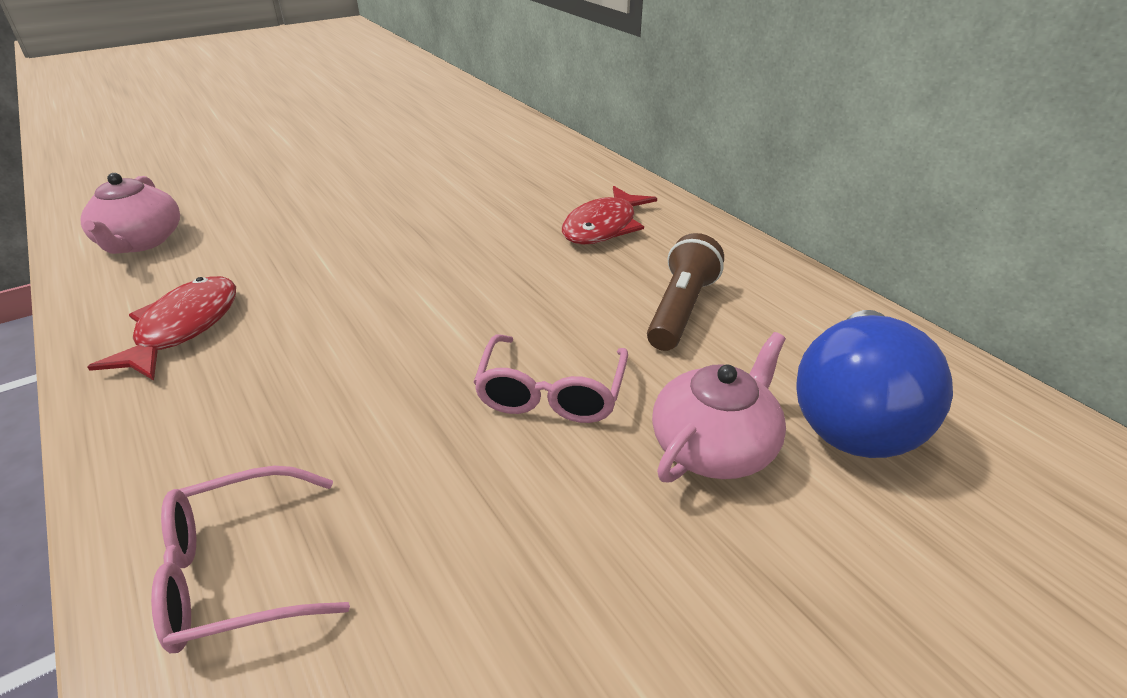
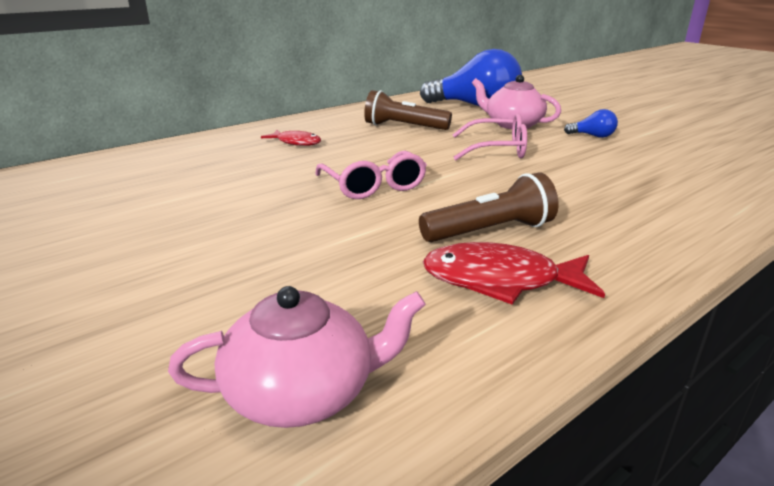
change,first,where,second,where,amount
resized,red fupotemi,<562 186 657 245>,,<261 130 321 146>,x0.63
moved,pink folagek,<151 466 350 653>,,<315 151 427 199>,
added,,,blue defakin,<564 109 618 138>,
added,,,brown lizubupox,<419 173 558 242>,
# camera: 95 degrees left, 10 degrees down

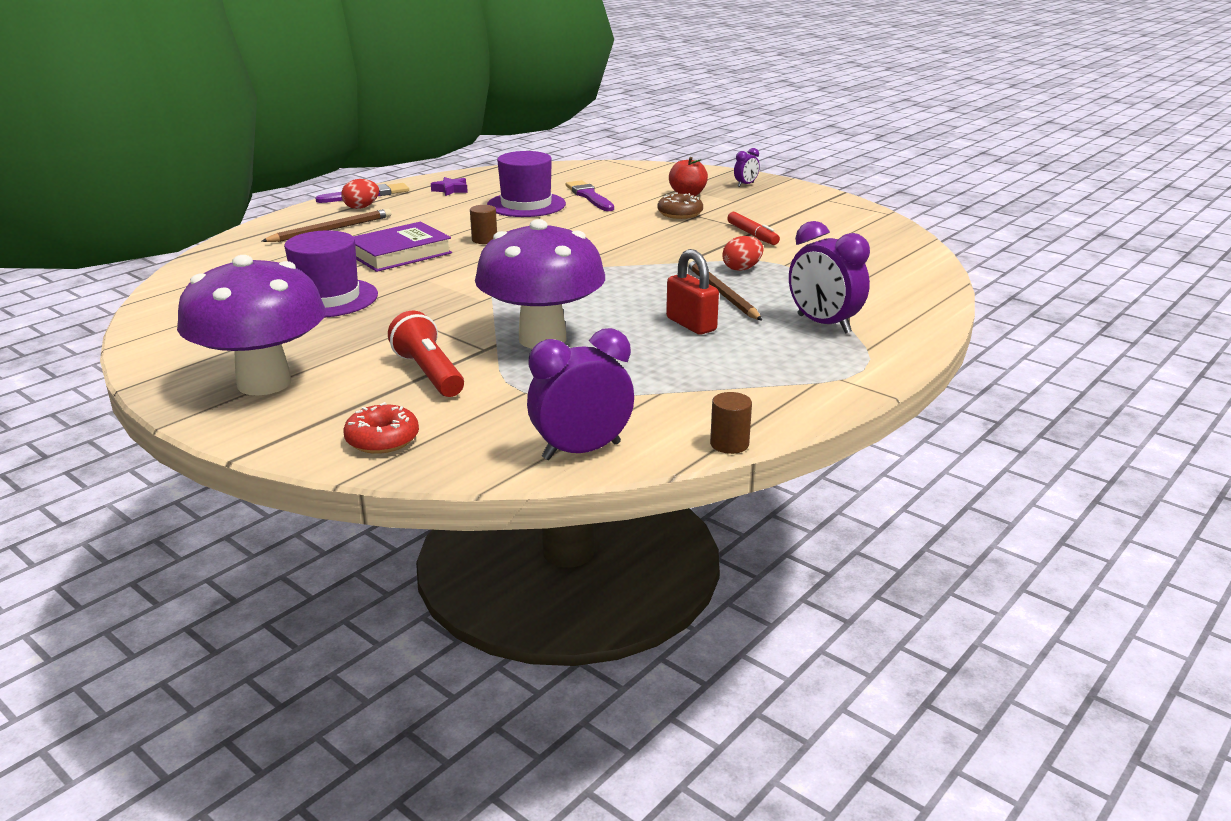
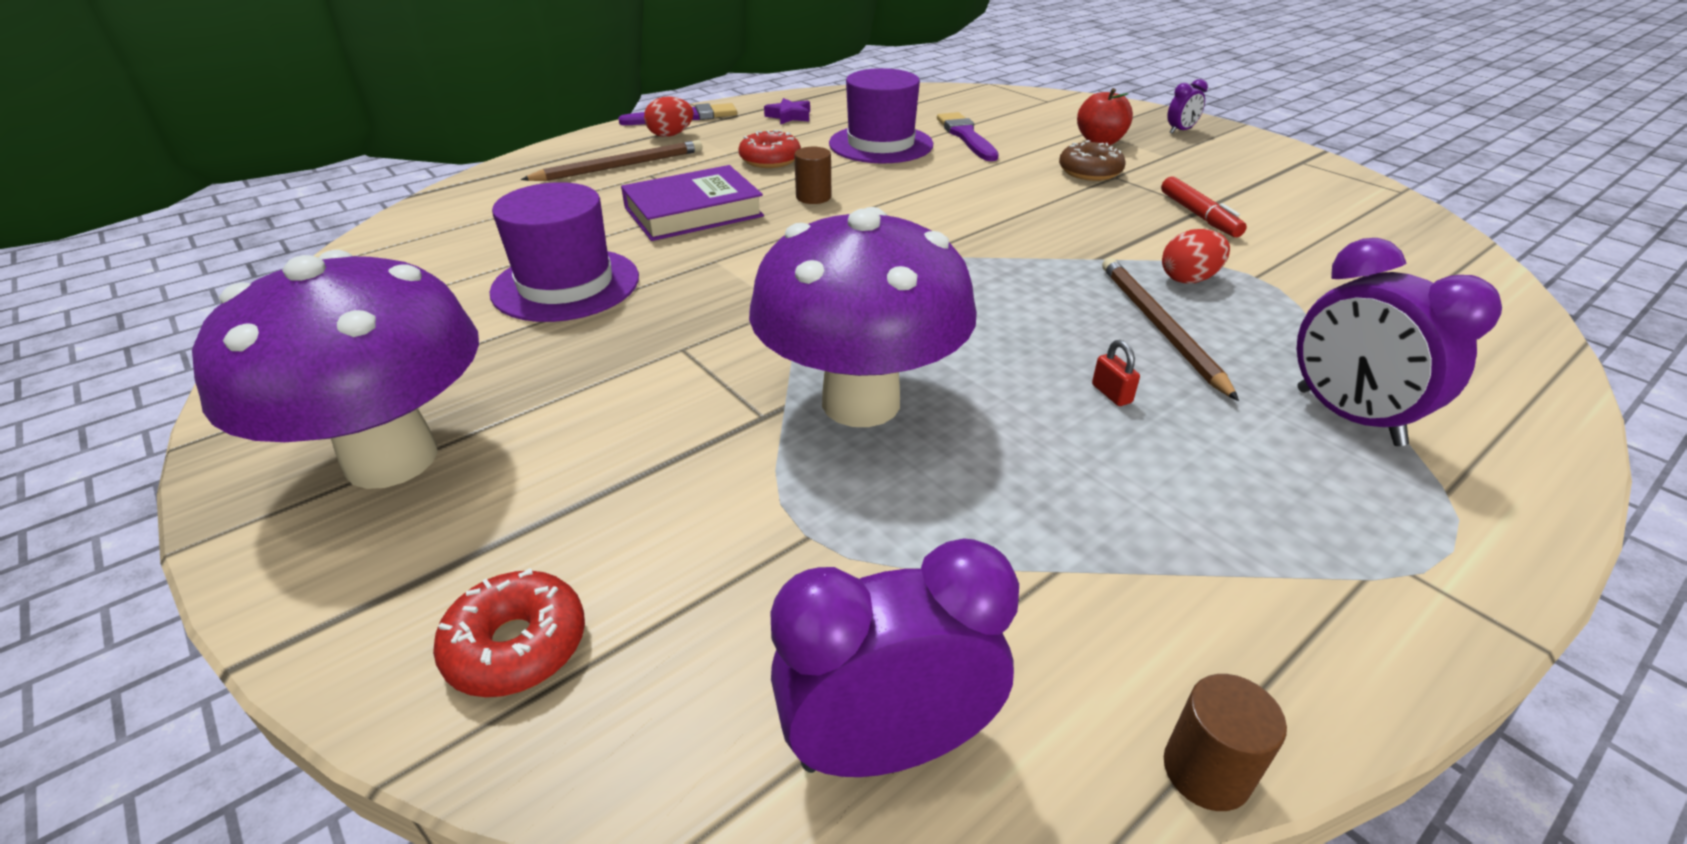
change,first,where,second,where,amount
resized,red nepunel,<666 249 719 335>,,<1092 340 1140 406>,x0.47
removed,red lizubupox,<388 311 464 397>,,,
added,,,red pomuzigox,<738 130 801 168>,
# camera: 10 degrees right, 10 degrees up

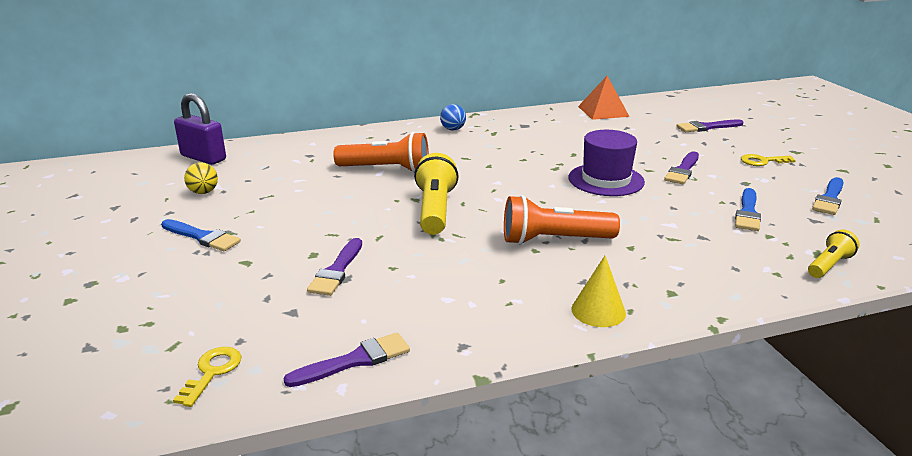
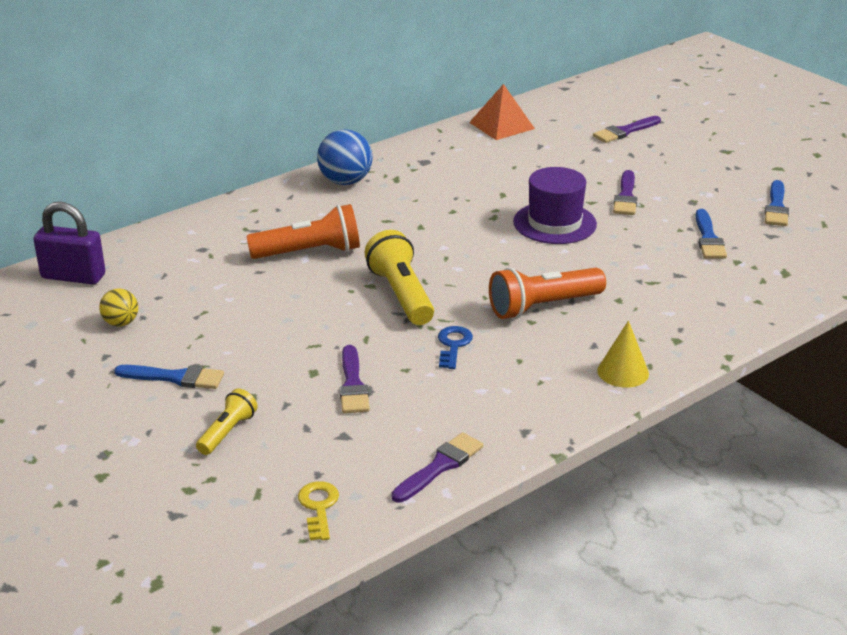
change,first,where,second,where,amount
resized,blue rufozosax,<440 104 466 131>,,<317 129 373 185>,x1.72
removed,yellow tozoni,<741 154 796 166>,,,
moved,yellow lizubupox,<808 229 860 278>,,<196 389 258 455>,
added,,,blue tozoni,<438 326 473 369>,
# camera: 20 degrees left, 5 degrees up

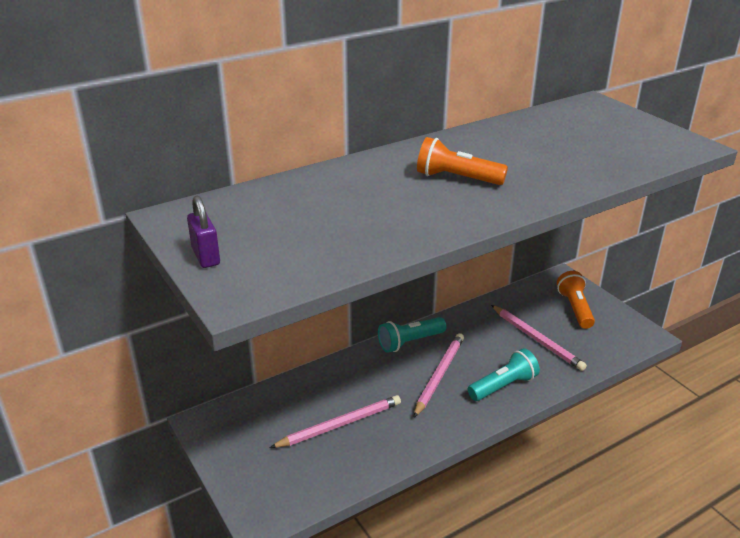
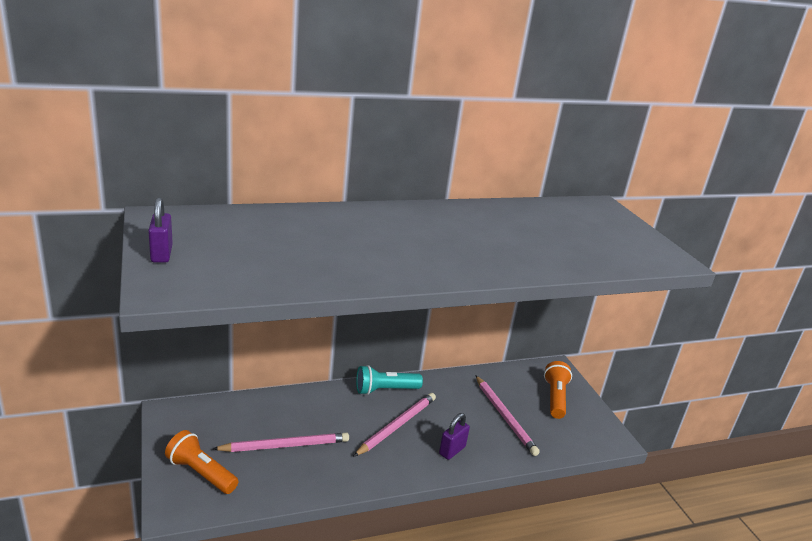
change,first,where,second,where,amount
moved,orange lizubupox,<417 137 508 185>,,<165 430 239 494>,
replaced,turquoise lizubupox,<468 348 540 401>,purple nepunel,<439 413 470 460>,
# camera: 10 degrees right, 5 degrees down

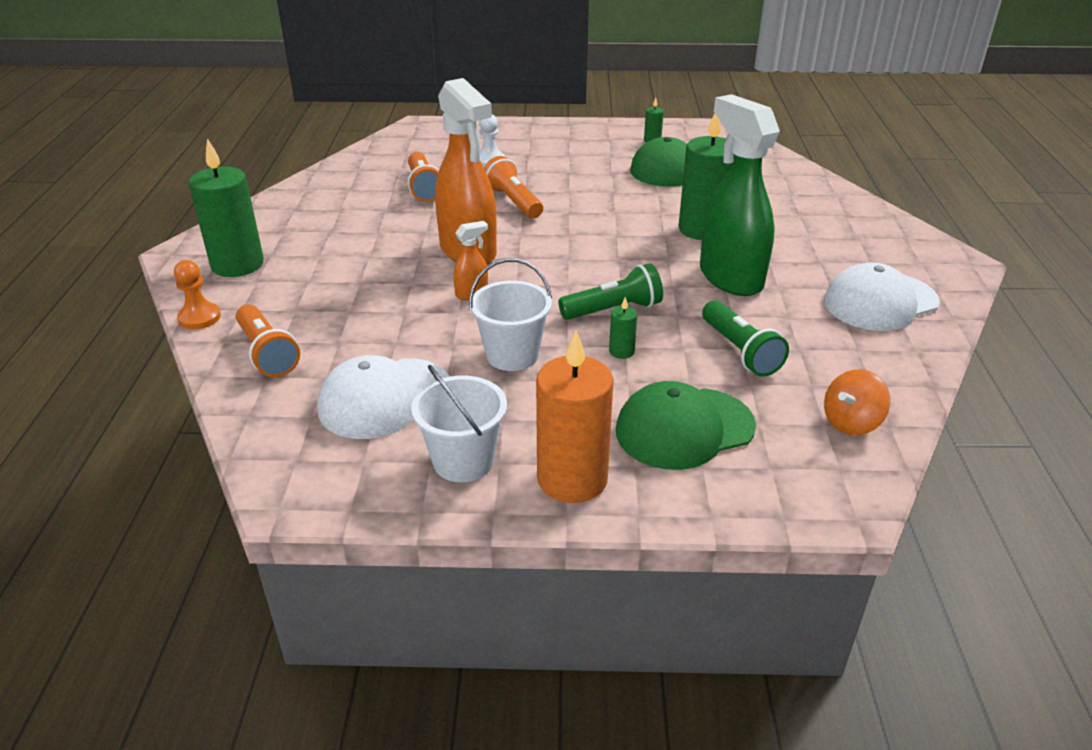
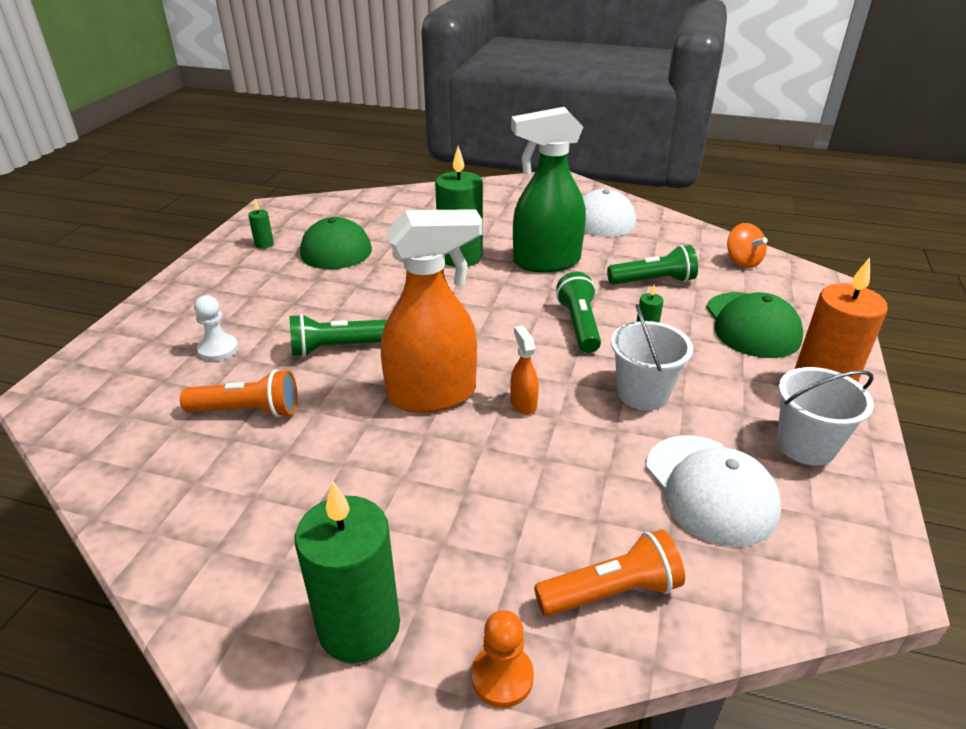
change,first,where,second,where,amount
recoloured,orange lizubupox,<484 156 543 218>,green lizubupox,<289 314 387 357>,
# camera: 75 degrees left, 0 degrees up

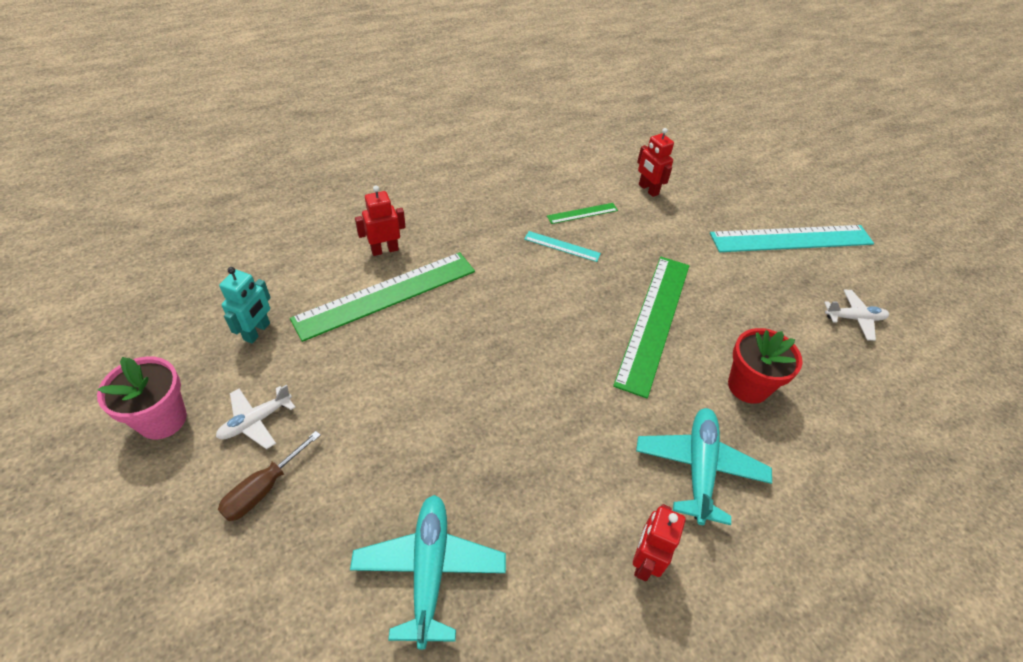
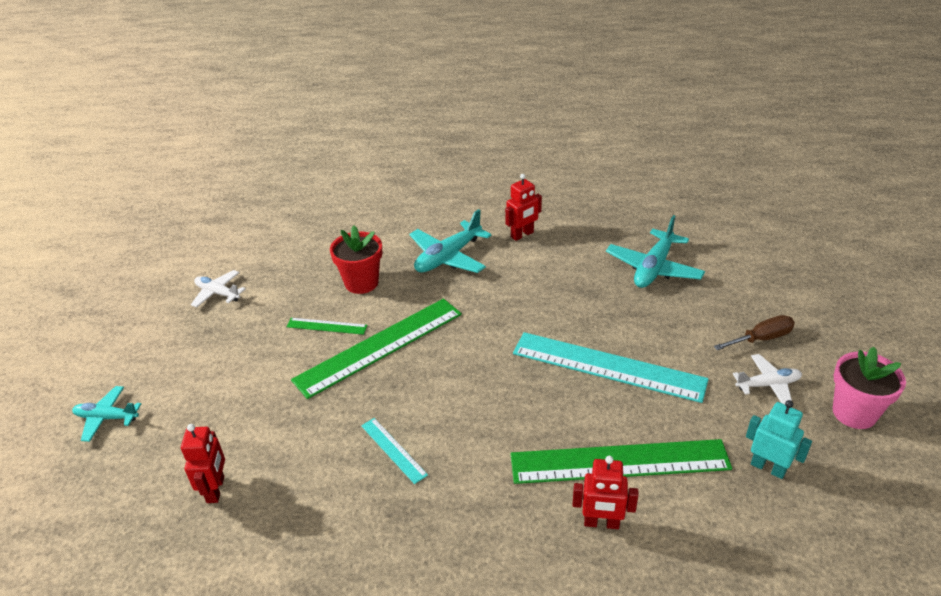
change,first,where,second,where,amount
moved,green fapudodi,<547 203 618 224>,,<286 318 368 335>,
moved,turquoise fapudodi,<710 225 874 252>,,<513 332 709 403>,
turned,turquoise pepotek,<219 267 271 343>,,<746 400 812 479>,75 degrees clockwise
added,,,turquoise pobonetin,<72 386 141 442>,
# camera: 145 degrees left, 10 degrees down

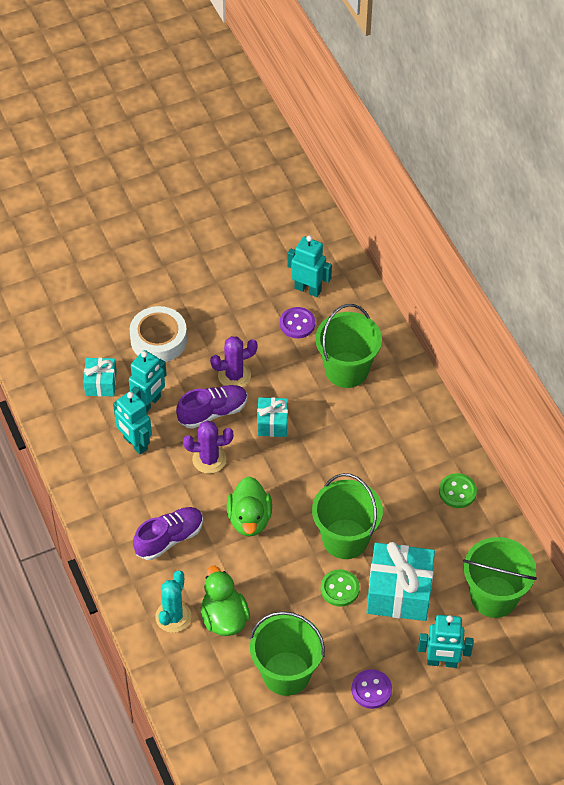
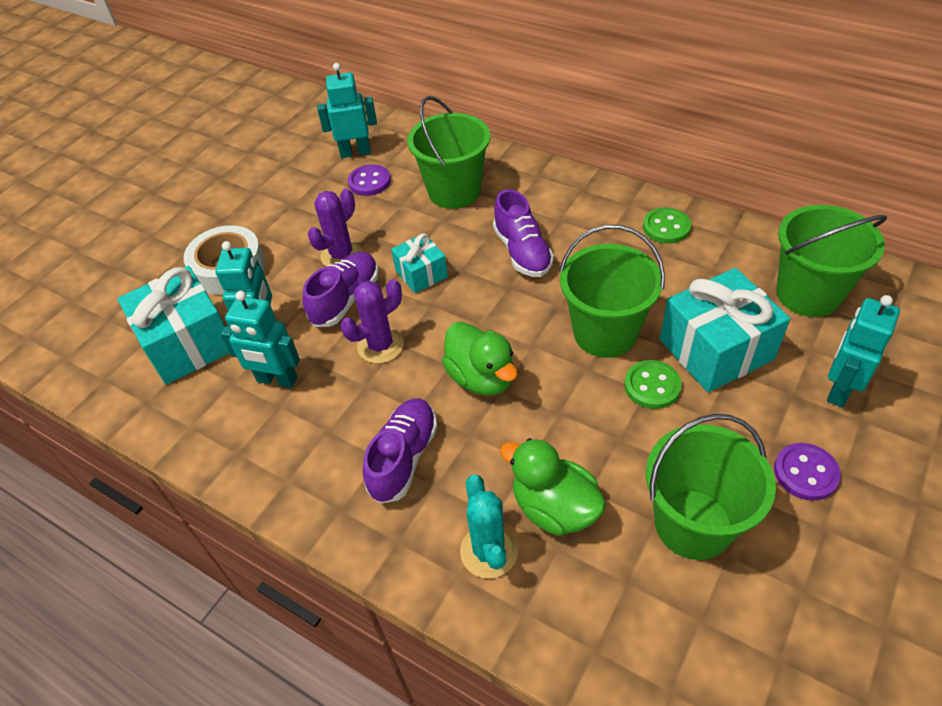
change,first,where,second,where,amount
resized,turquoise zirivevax,<83 358 117 396>,,<117 266 230 385>,x1.82
turned,turquoise pepotek,<418 615 473 668>,,<827 295 900 407>,150 degrees clockwise
added,,,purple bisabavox,<493 189 554 277>,
# camera: 30 degrees left, 5 degrees down

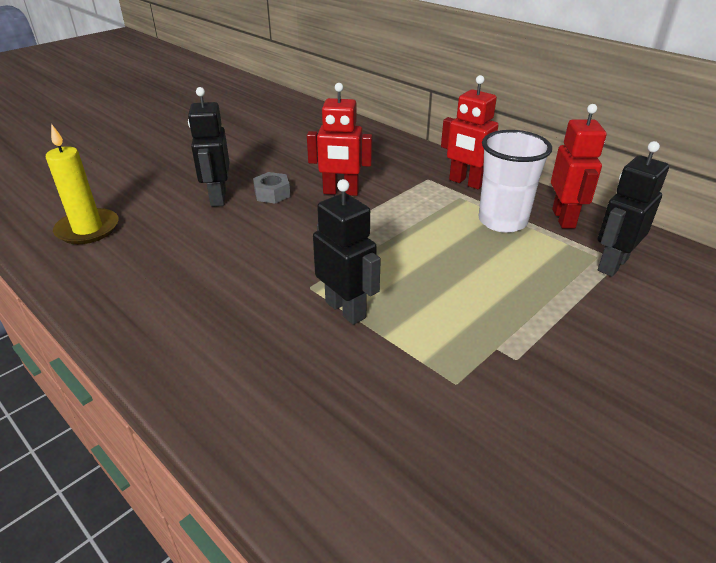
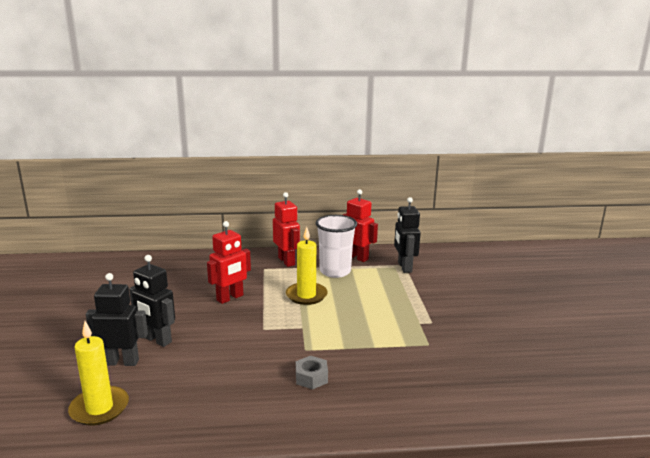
change,first,where,second,where,amount
turned,red pepotek,<441 75 498 189>,,<273 192 300 267>,105 degrees counterclockwise
moved,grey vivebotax,<253 172 290 204>,,<296 356 328 389>,
moved,black pepotek,<313 179 381 325>,,<86 273 148 366>,
added,,,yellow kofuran,<286 227 328 305>,
# camera: 50 degrees left, 15 degrees down

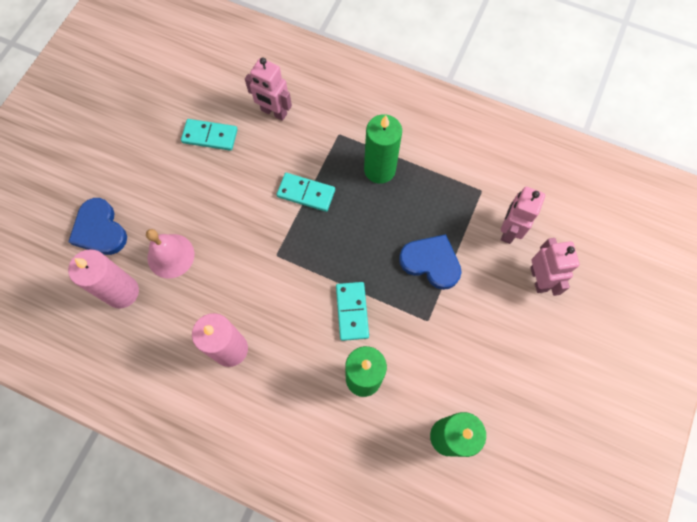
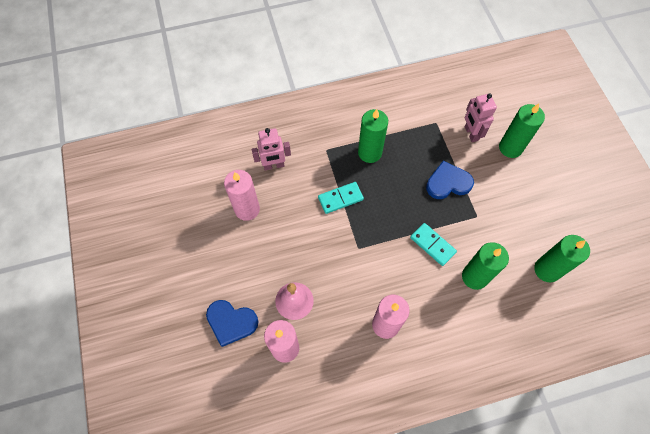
change,first,where,second,where,amount
replaced,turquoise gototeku,<181 119 238 151>,pink kofuran,<224 170 260 221>,
replaced,pink pepotek,<530 238 580 296>,green kofuran,<499 104 545 158>,
# camera: 40 degrees left, 5 degrees down

